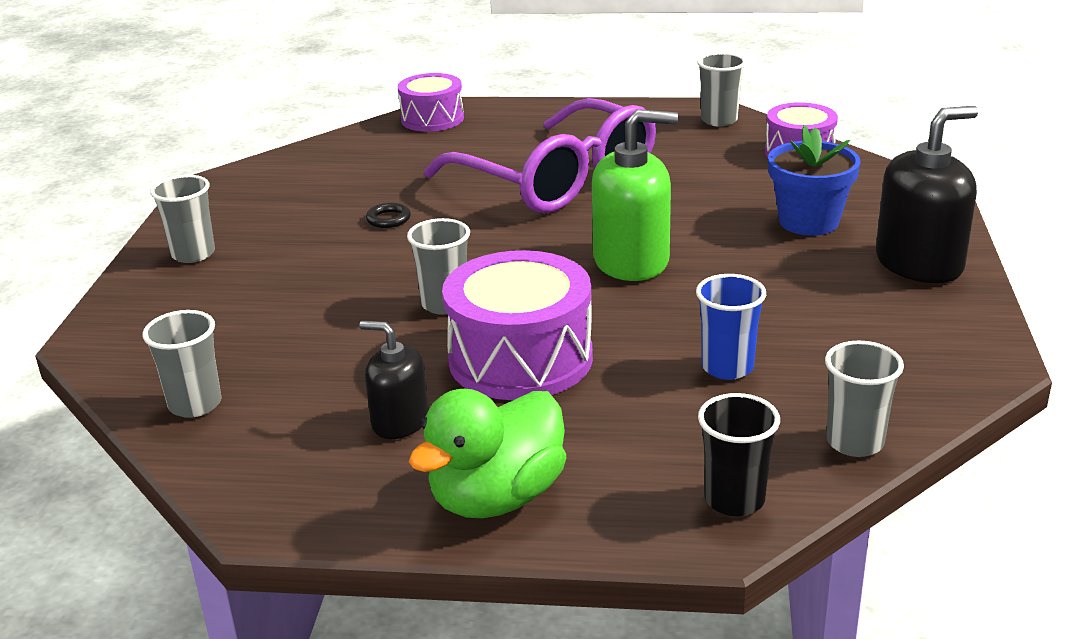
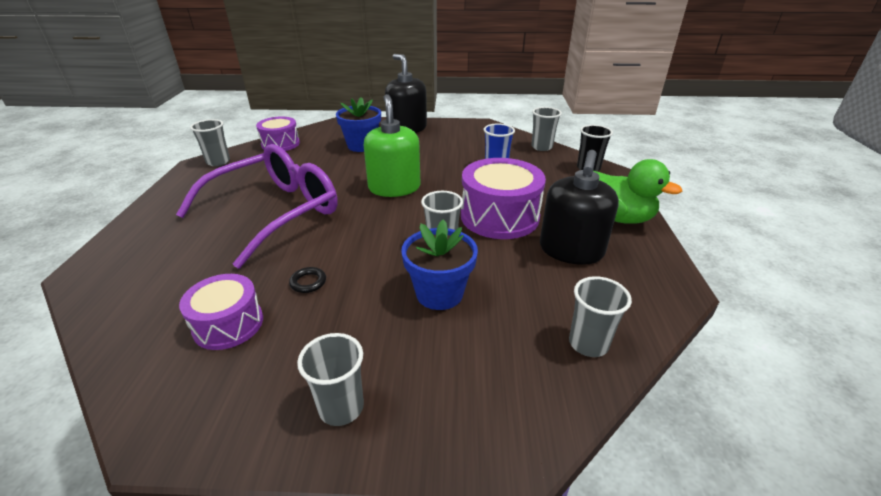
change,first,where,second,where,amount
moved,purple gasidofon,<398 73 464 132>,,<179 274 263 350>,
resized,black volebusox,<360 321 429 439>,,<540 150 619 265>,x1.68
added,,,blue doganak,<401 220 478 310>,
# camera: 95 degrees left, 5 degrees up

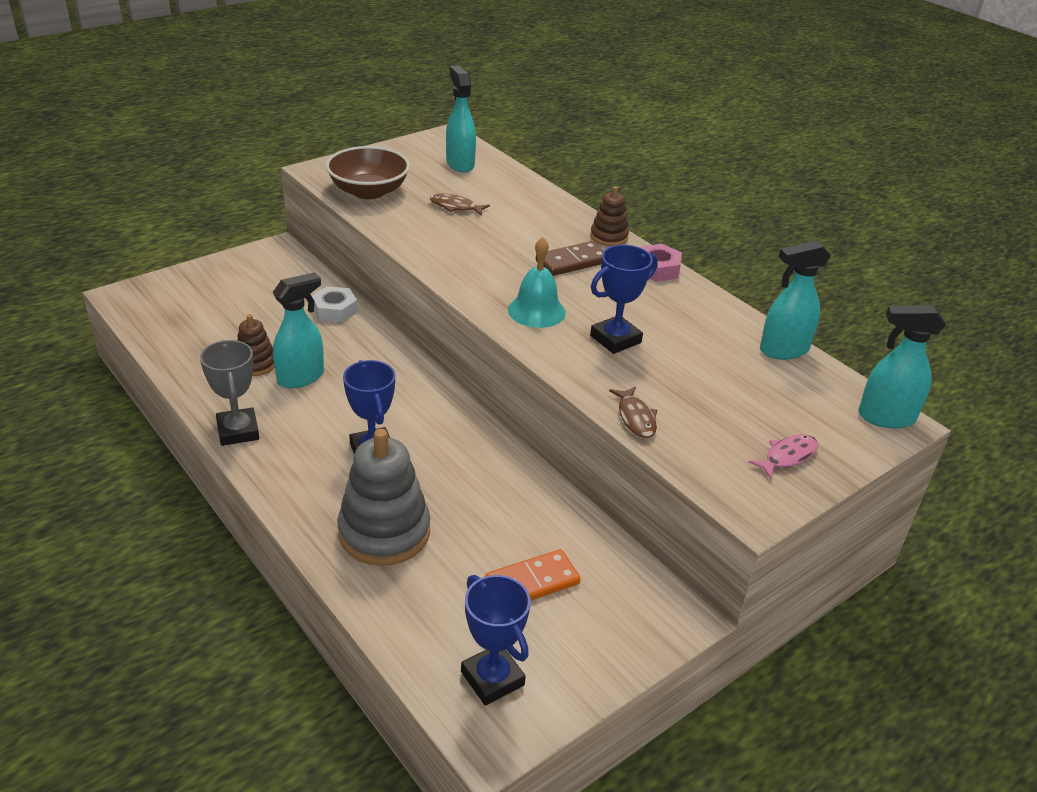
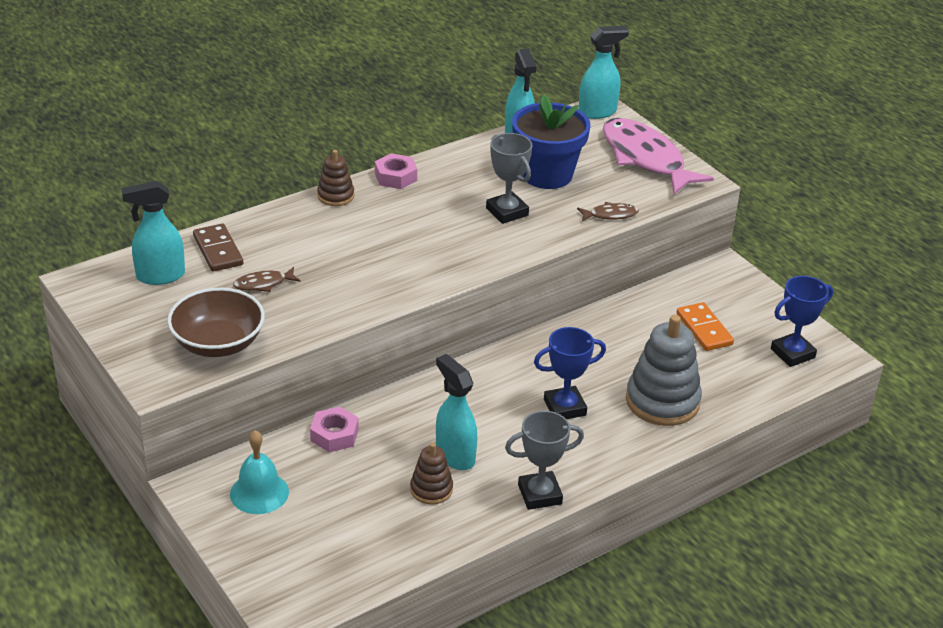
change,first,where,second,where,amount
turned,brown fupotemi,<430 194 490 216>,,<233 267 300 292>,45 degrees clockwise
moved,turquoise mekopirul,<508 237 566 328>,,<230 430 289 514>,
moved,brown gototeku,<536 241 604 276>,,<193 224 243 272>,
recoloured,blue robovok,<590 245 658 354>,grey robovok,<486 133 532 224>,
recoloured,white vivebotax,<312 286 358 323>,pink vivebotax,<310 407 359 452>,
turned,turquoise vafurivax,<858 305 946 429>,,<579 26 629 119>,120 degrees counterclockwise
resized,pink fupotemi,<748 435 818 479>,,<603 118 714 195>,x2.36
added,,,blue doganak,<512 95 591 189>,
# camera: 85 degrees left, 0 degrees up

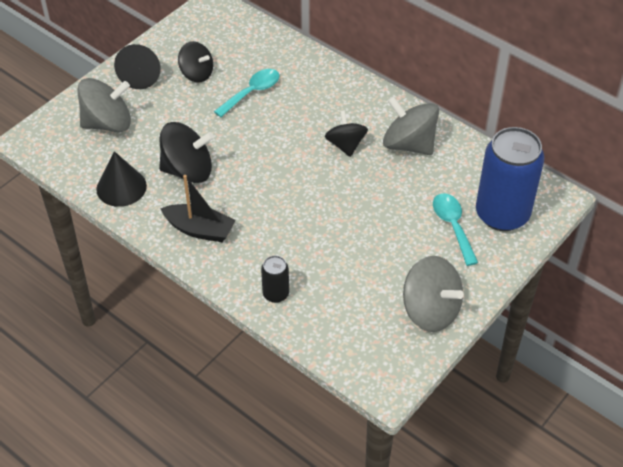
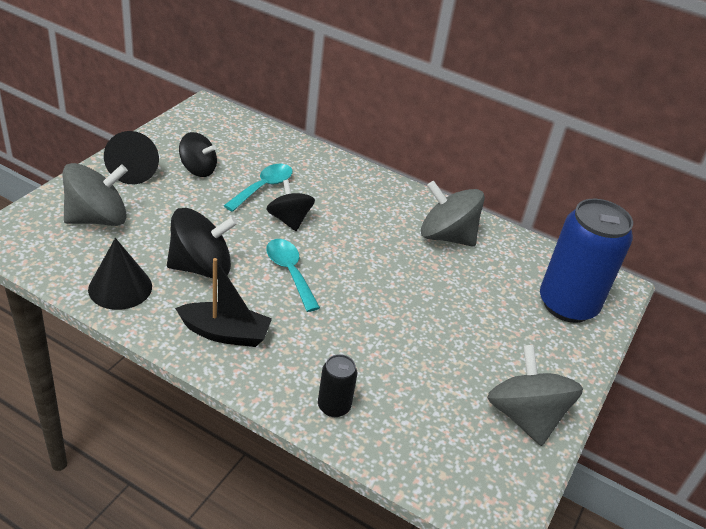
change,first,where,second,where,amount
moved,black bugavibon,<325 110 368 157>,,<266 180 315 231>,
moved,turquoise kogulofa,<433 193 478 266>,,<266 239 320 312>,
turned,grey bugavibon,<403 256 464 332>,,<487 345 583 446>,135 degrees counterclockwise
# camera: 15 degrees left, 10 degrees down

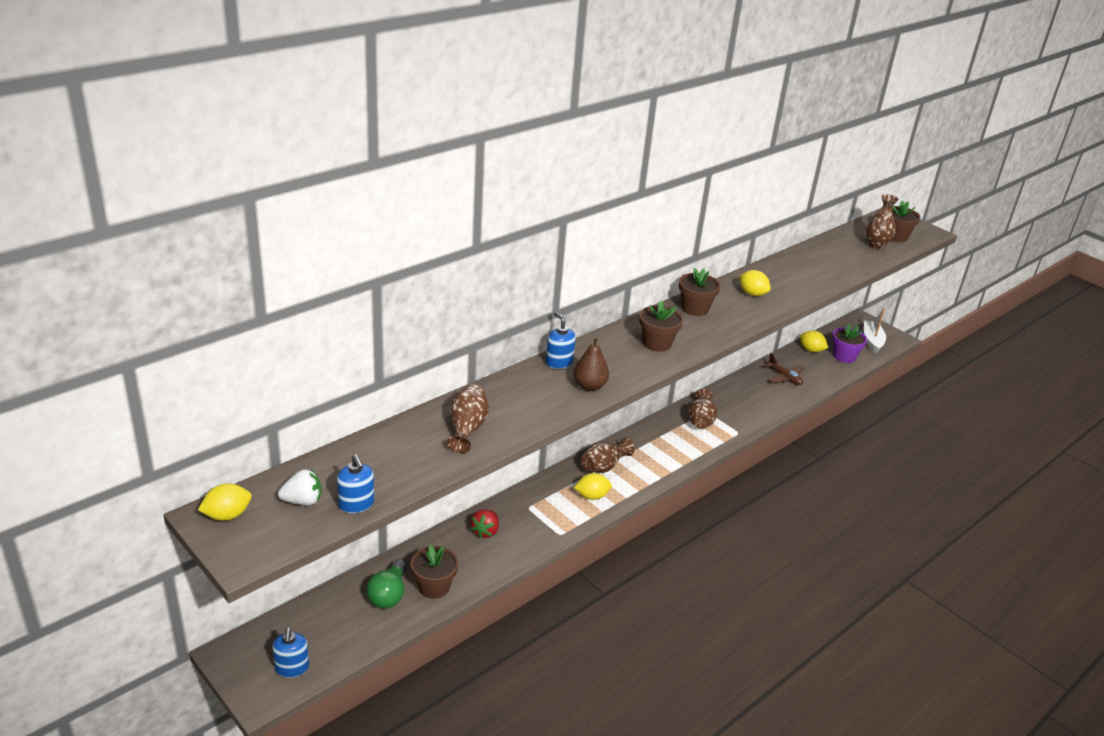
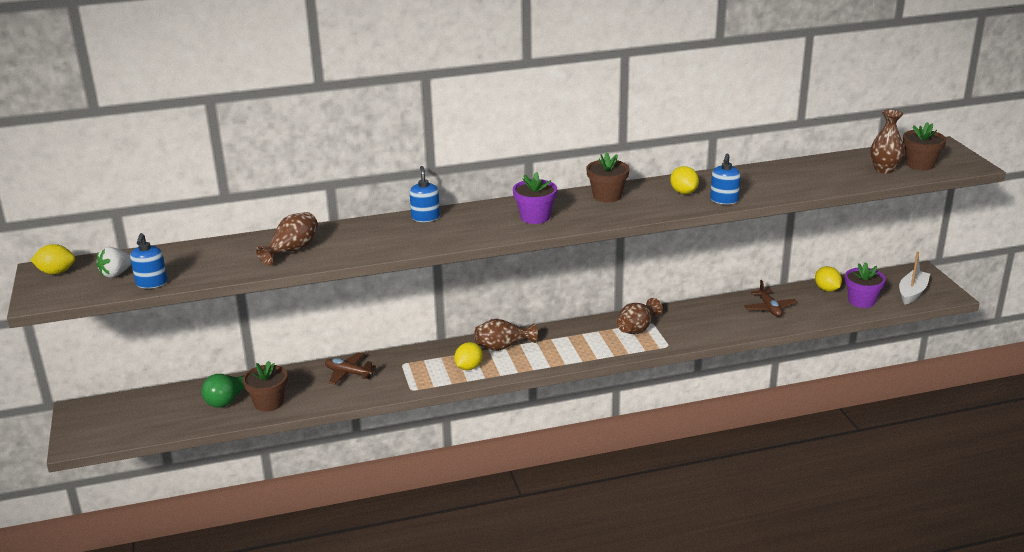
change,first,where,second,where,amount
recoloured,brown doganak,<639 301 683 352>,purple doganak,<513 172 557 224>,
removed,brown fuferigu,<573 337 609 391>,,,
turned,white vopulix,<278 469 321 505>,,<96 247 131 278>,120 degrees clockwise
turned,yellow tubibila,<574 473 612 500>,,<454 342 483 370>,75 degrees counterclockwise
replaced,red vopulix,<470 510 499 538>,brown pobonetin,<325 352 376 385>,
moved,blue volebusox,<272 627 309 678>,,<710 154 740 204>,
# camera: 30 degrees right, 5 degrees down

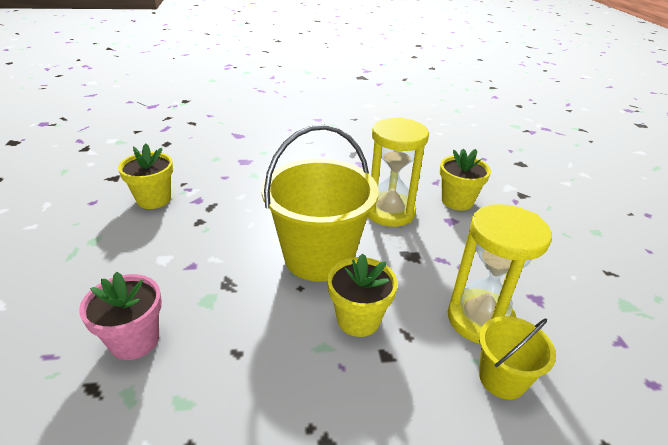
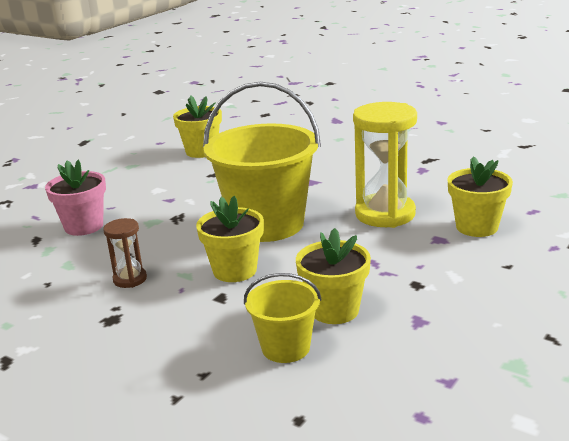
change,first,where,second,where,amount
replaced,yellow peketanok,<448 204 552 344>,yellow doganak,<296 228 371 324>,
added,,,brown peketanok,<103 218 147 288>,
# camera: 45 degrees right, 10 degrees down

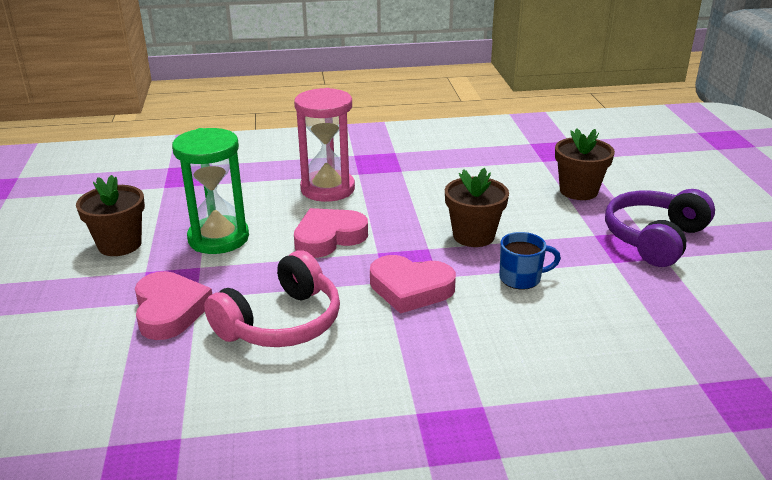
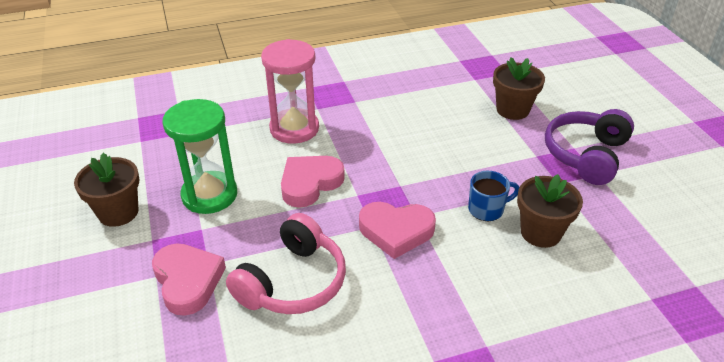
change,first,where,second,where,amount
moved,brown doganak,<445 168 509 247>,,<517 174 583 248>,
# camera: 10 degrees left, 10 degrees up

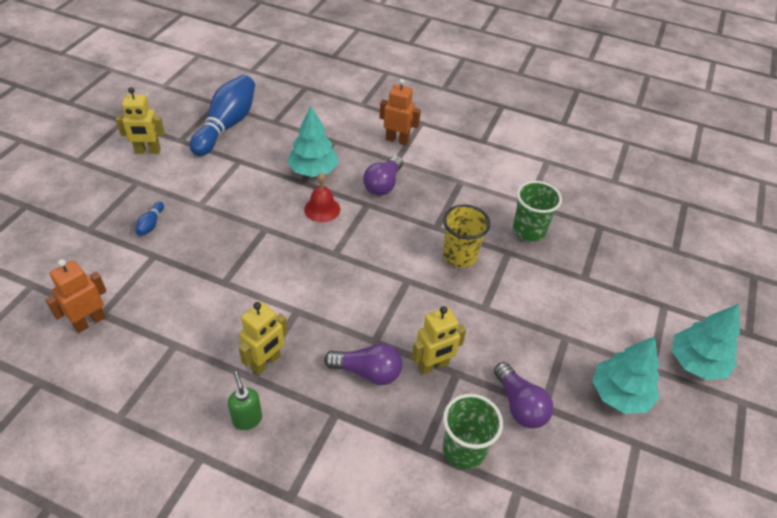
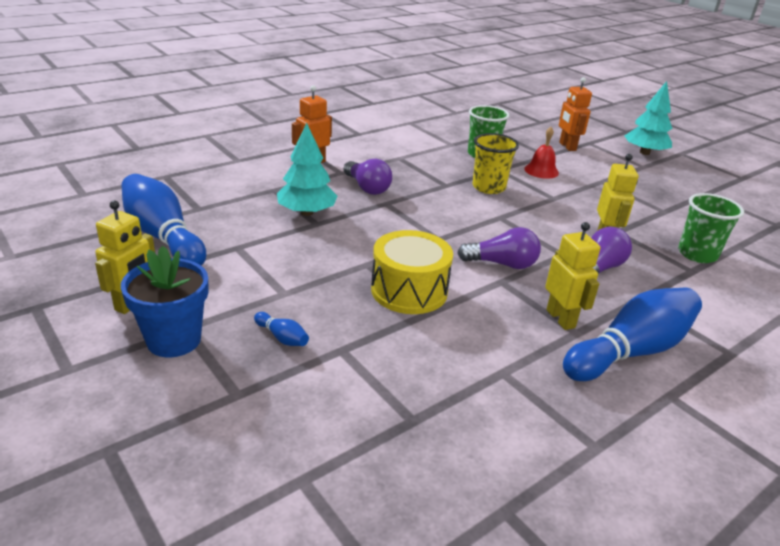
change,first,where,second,where,amount
moved,red mekopirul,<304 173 340 222>,,<524 127 559 179>,
moved,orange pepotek,<45 259 107 333>,,<559 77 592 151>,
removed,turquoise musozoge,<592 336 659 414>,,,
moved,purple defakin,<494 362 553 429>,,<457 227 541 269>,
replaced,green volebusox,<228 372 262 430>,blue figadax,<563 287 702 381>,
added,,,yellow gasidofon,<371 230 453 314>,
added,,,blue doganak,<121 246 209 357>,
# camera: 60 degrees left, 15 degrees down

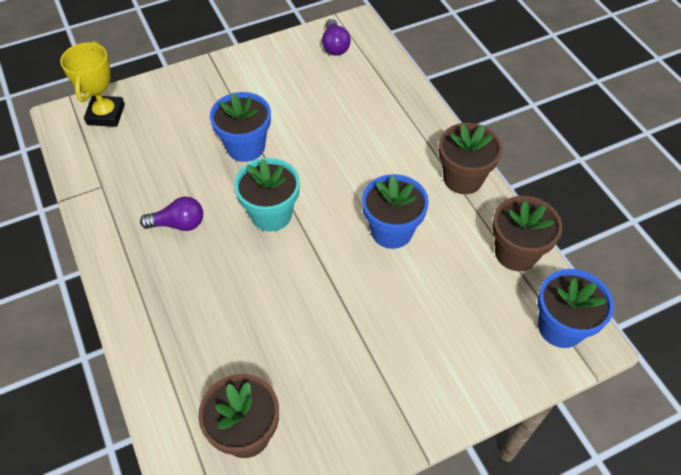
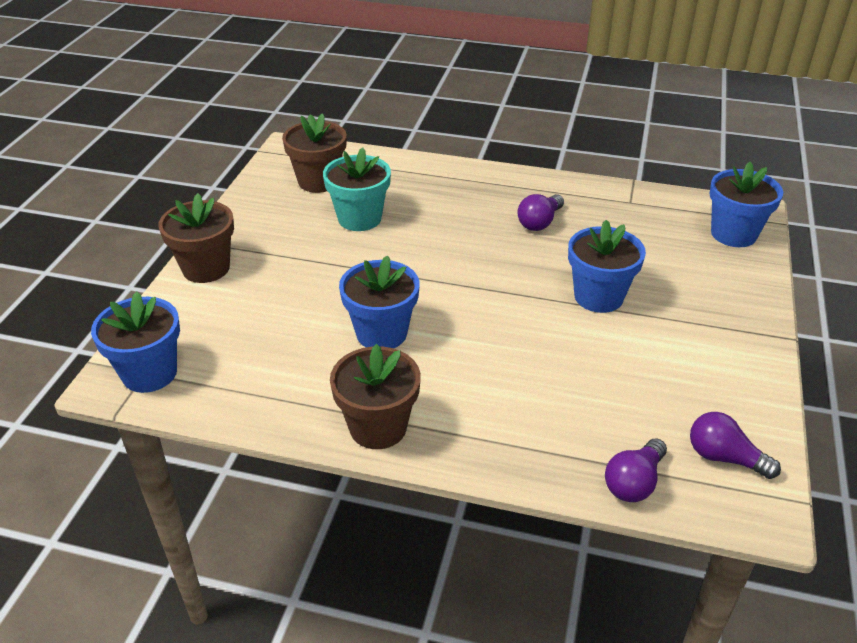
change,first,where,second,where,amount
replaced,yellow robovok,<60 41 125 127>,blue doganak,<710 162 783 247>,
moved,turquoise doganak,<234 158 300 232>,,<323 148 391 231>,
moved,brown doganak,<492 196 562 271>,,<159 193 234 283>,
added,,,purple defakin,<605 438 667 502>,
# camera: 130 degrees right, 15 degrees down

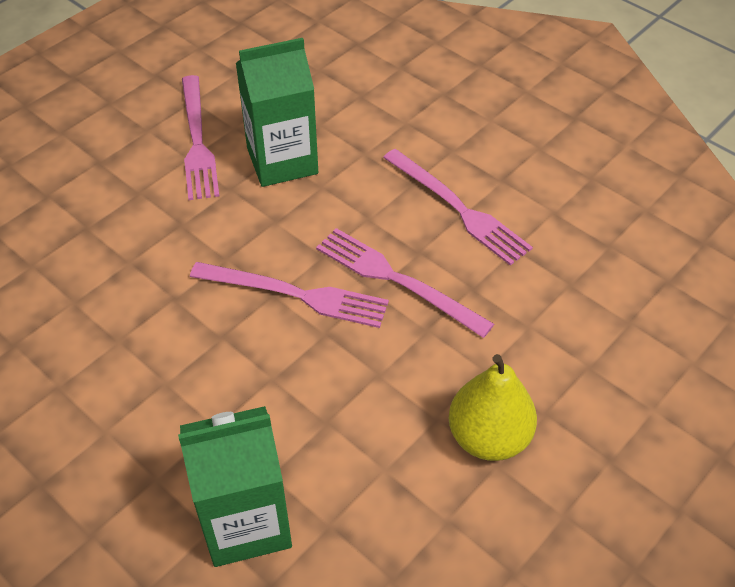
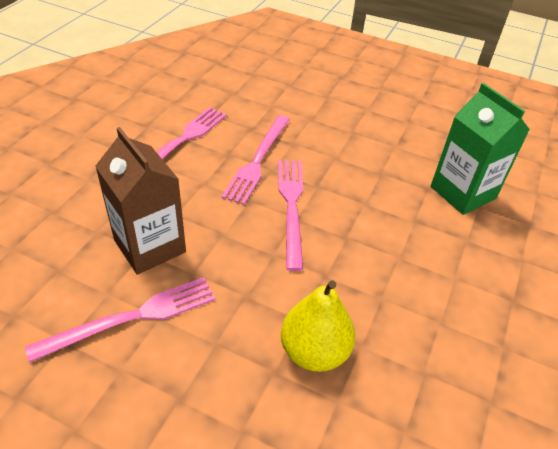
change,first,where,second,where,amount
recoloured,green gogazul,<236 38 318 187>,brown gogazul,<95 127 186 275>,
moved,yellow fuferigu,<449 354 537 461>,,<281 281 355 372>,
# camera: 110 degrees left, 5 degrees down

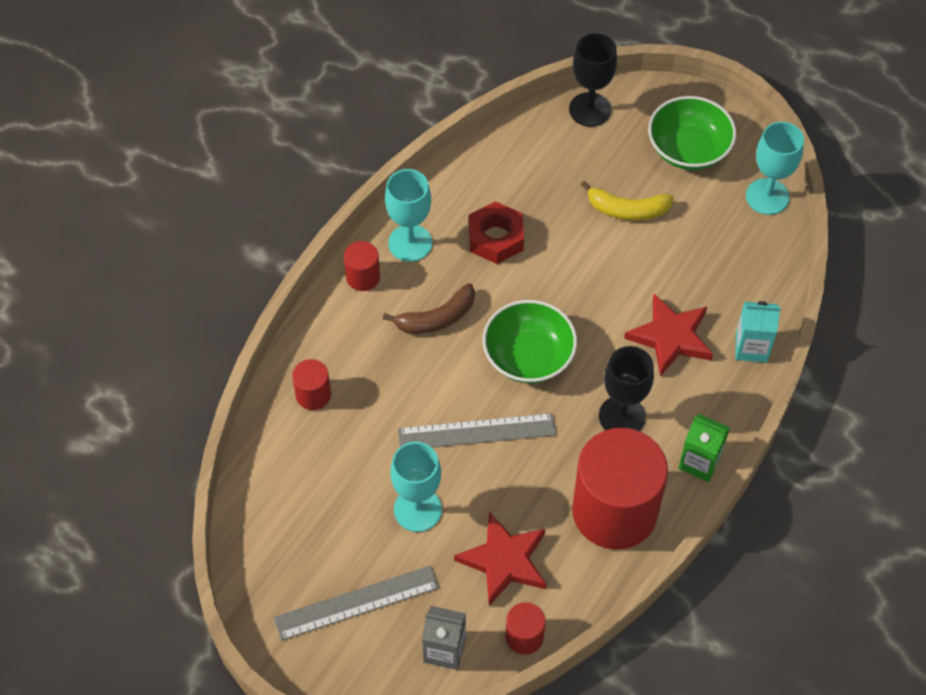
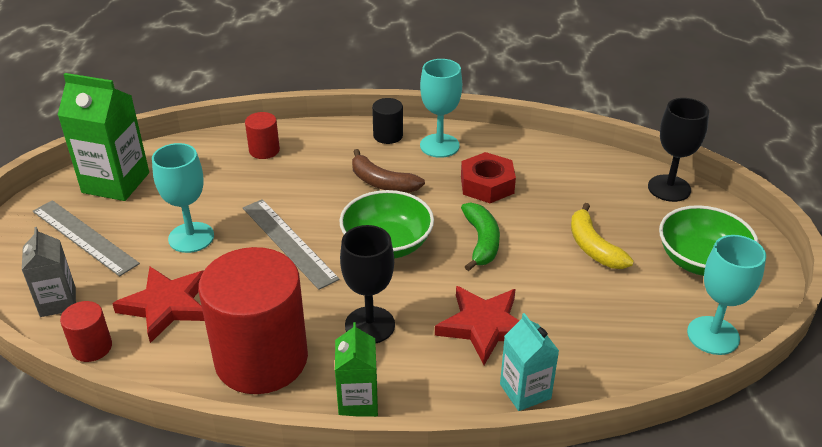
change,first,where,second,where,amount
recoloured,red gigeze,<344 241 380 291>,black gigeze,<372 98 403 144>,
added,,,green gogazul,<58 73 149 201>,
added,,,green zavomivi,<461 202 500 271>,
# camera: 60 degrees right, 20 degrees down

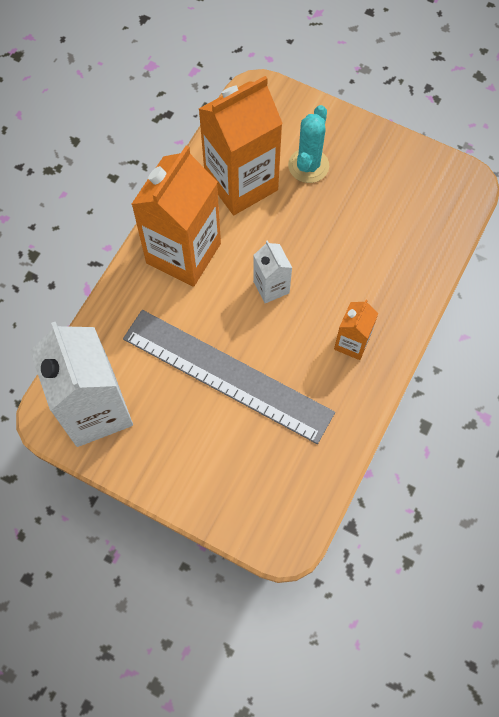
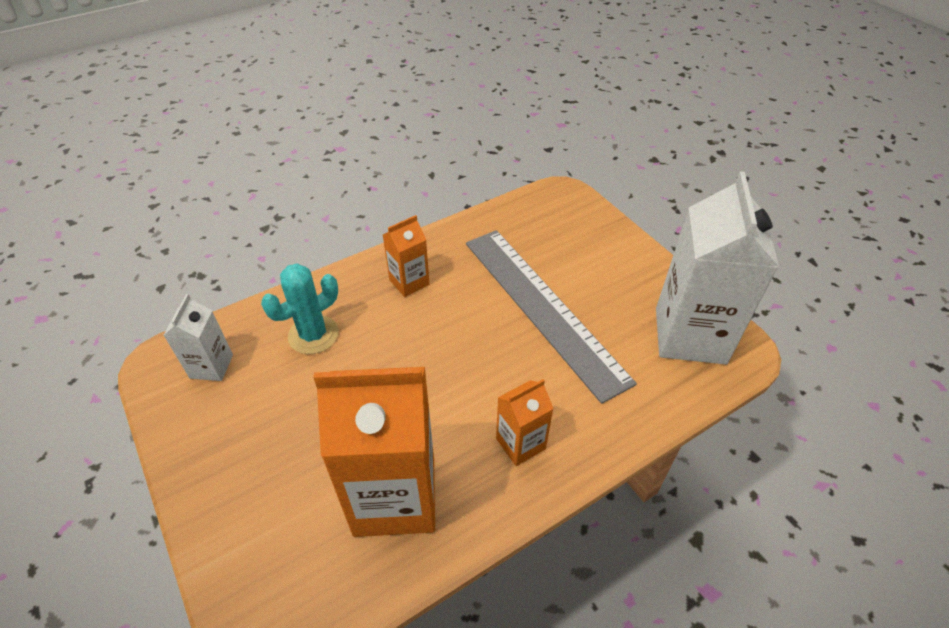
change,first,where,second,where,amount
moved,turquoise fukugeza,<288 105 329 183>,,<261 263 339 354>,
resized,orange gogazul,<132 145 221 287>,,<496 379 554 466>,x0.49
moved,white gogazul,<253 240 292 303>,,<163 294 233 381>,
# camera: 150 degrees left, 20 degrees down

